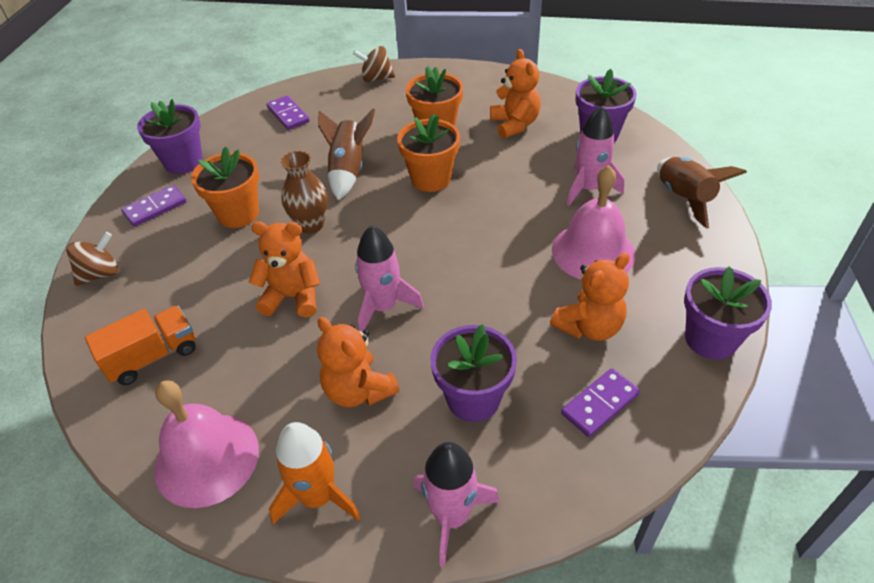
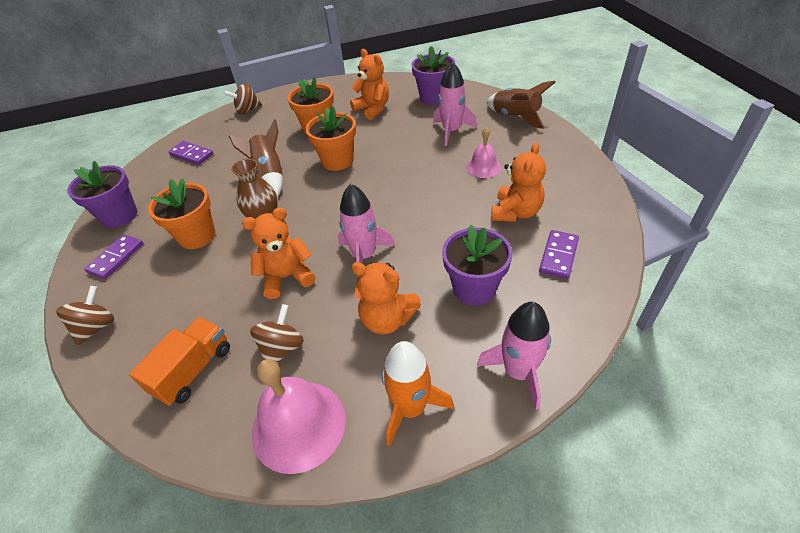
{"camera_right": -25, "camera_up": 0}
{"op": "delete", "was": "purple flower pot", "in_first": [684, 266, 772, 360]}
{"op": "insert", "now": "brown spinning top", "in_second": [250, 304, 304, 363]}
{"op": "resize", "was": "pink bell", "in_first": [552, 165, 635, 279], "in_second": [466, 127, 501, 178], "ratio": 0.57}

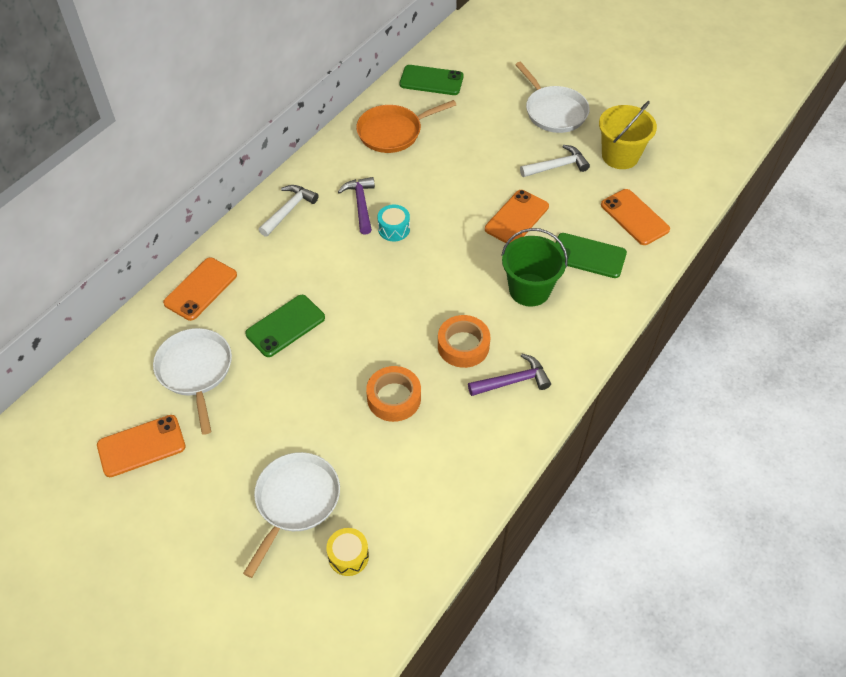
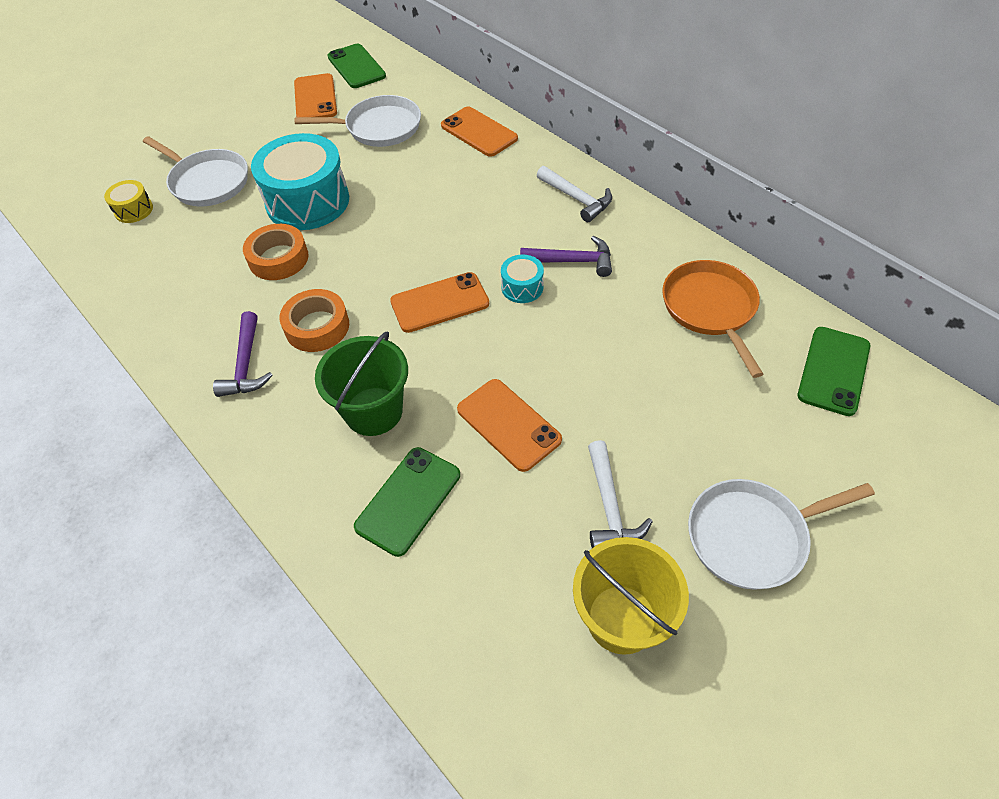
{"camera_right": 105, "camera_up": 0}
{"op": "insert", "now": "turquoise drum", "in_second": [251, 133, 349, 230]}
{"op": "move", "was": "green phone", "in_first": [245, 295, 325, 357], "in_second": [327, 44, 386, 88]}
{"op": "move", "was": "orange phone", "in_first": [601, 189, 670, 245], "in_second": [390, 272, 489, 333]}

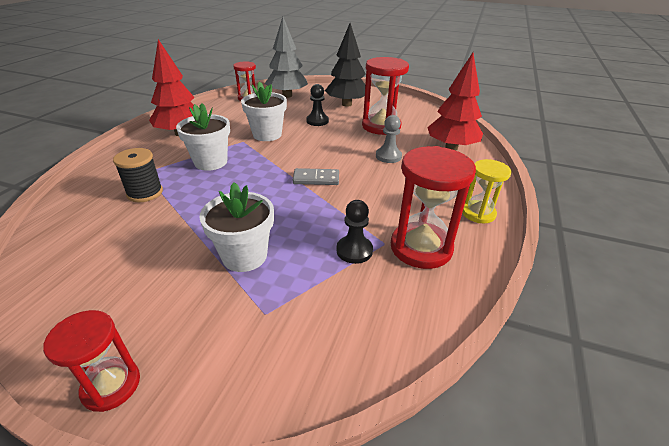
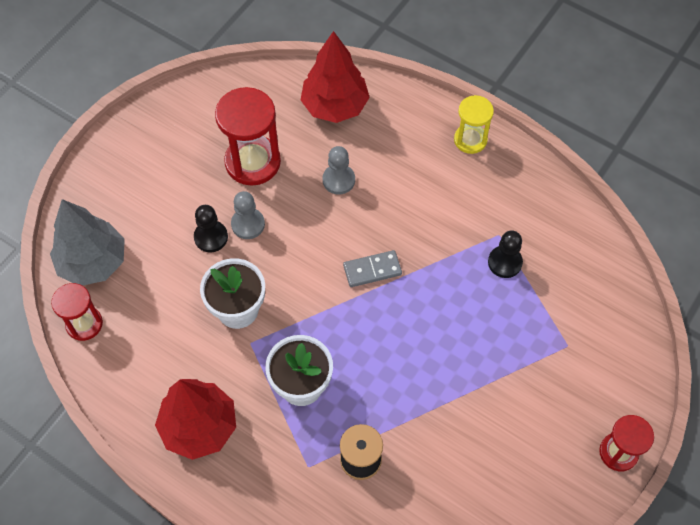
{"camera_right": -75, "camera_up": 25}
{"op": "delete", "was": "white flower pot", "in_first": [200, 182, 274, 272]}
{"op": "delete", "was": "black tree", "in_first": [325, 23, 366, 107]}
{"op": "delete", "was": "red hourglass", "in_first": [391, 146, 476, 269]}
{"op": "insert", "now": "grey pawn", "in_second": [231, 191, 265, 239]}
{"op": "rotate", "was": "grey domino", "in_first": [293, 168, 339, 185], "in_second": [343, 250, 402, 287], "clockwise": 60}

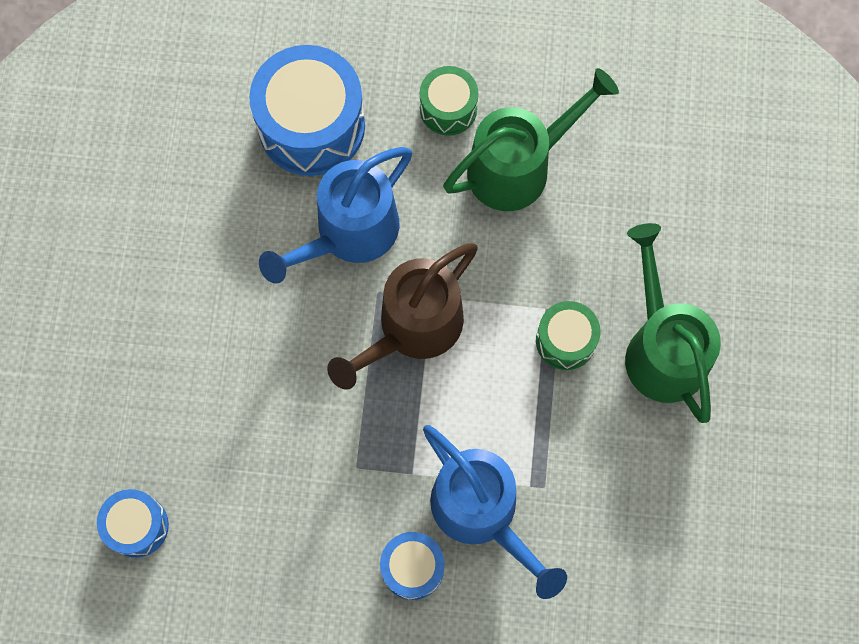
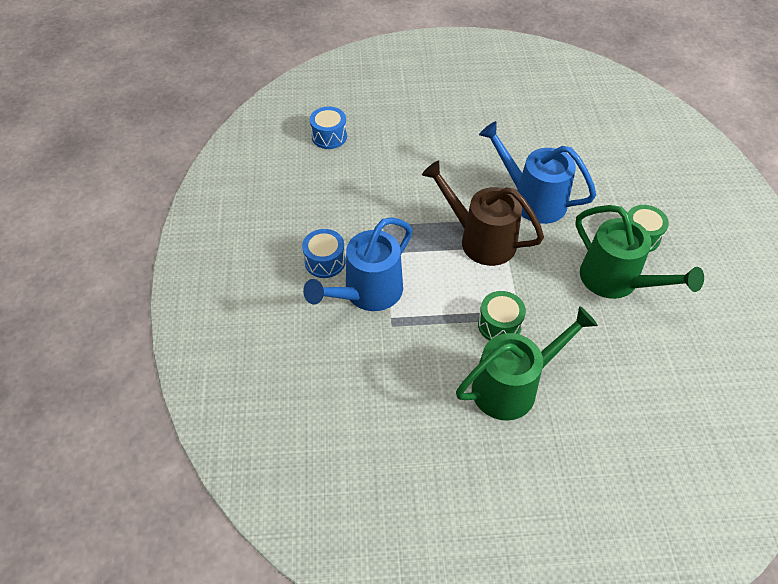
{"camera_right": 80, "camera_up": -20}
{"op": "delete", "was": "blue drum", "in_first": [249, 45, 365, 176]}

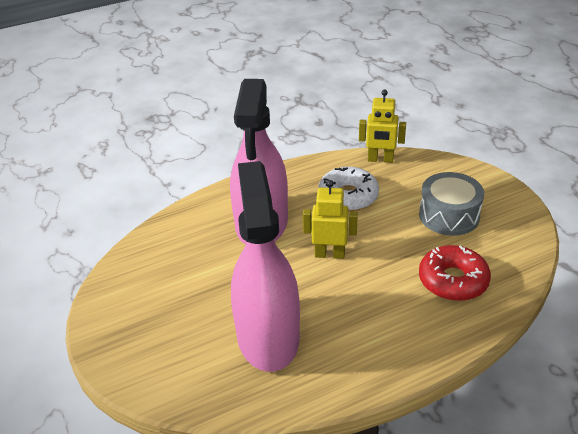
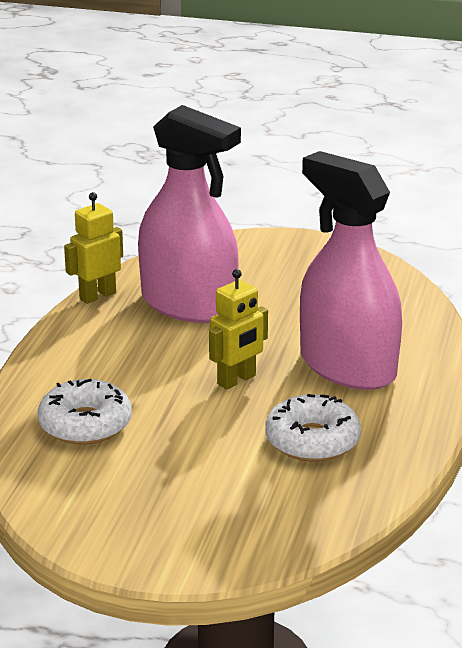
{"camera_right": 130, "camera_up": -10}
{"op": "delete", "was": "grey drum", "in_first": [419, 172, 484, 236]}
{"op": "move", "was": "yellow robot", "in_first": [359, 90, 406, 163], "in_second": [64, 192, 123, 304]}
{"op": "recolor", "was": "red donut", "now": "white donut", "in_first": [419, 245, 491, 301], "in_second": [37, 379, 132, 445]}

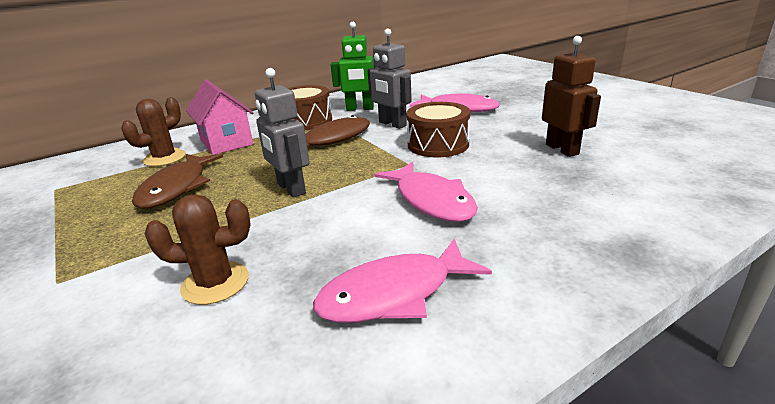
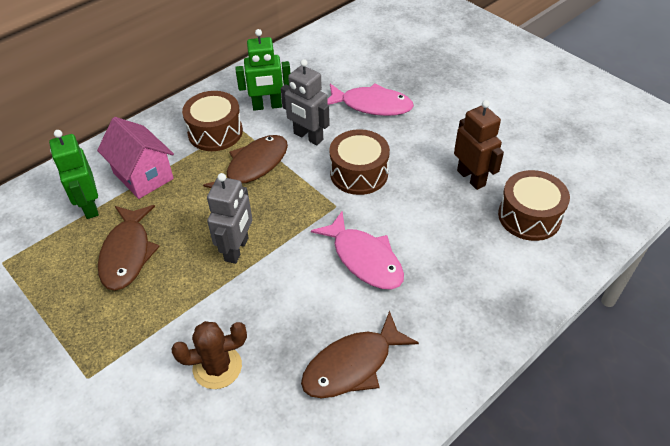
{"camera_right": -10, "camera_up": 20}
{"op": "insert", "now": "brown drum", "in_second": [498, 170, 570, 241]}
{"op": "replace", "was": "brown cactus", "now": "green robot", "in_first": [121, 97, 186, 167], "in_second": [49, 130, 99, 219]}
{"op": "recolor", "was": "pink fish", "now": "brown fish", "in_first": [313, 239, 492, 323], "in_second": [301, 311, 419, 398]}
{"op": "rotate", "was": "grey robot", "in_first": [255, 68, 310, 198], "in_second": [207, 173, 253, 264], "clockwise": -120}

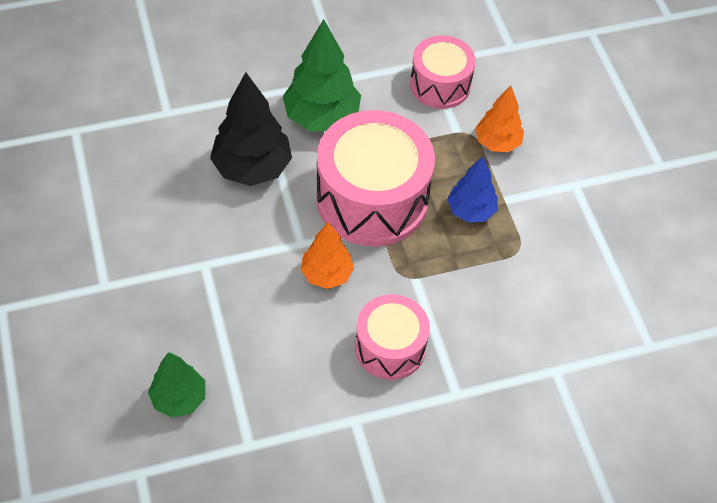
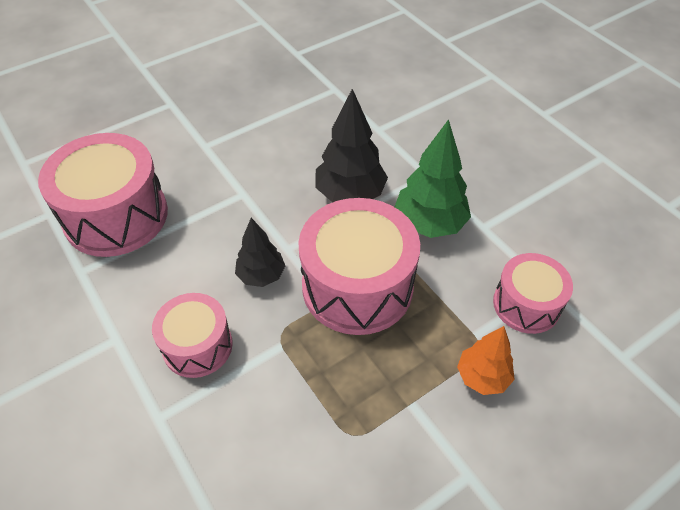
{"camera_right": 75, "camera_up": -5}
{"op": "delete", "was": "blue tree", "in_first": [447, 156, 498, 223]}
{"op": "replace", "was": "green tree", "now": "pink drum", "in_first": [148, 352, 205, 418], "in_second": [38, 133, 168, 257]}
{"op": "recolor", "was": "orange tree", "now": "black tree", "in_first": [300, 221, 354, 289], "in_second": [235, 218, 285, 287]}

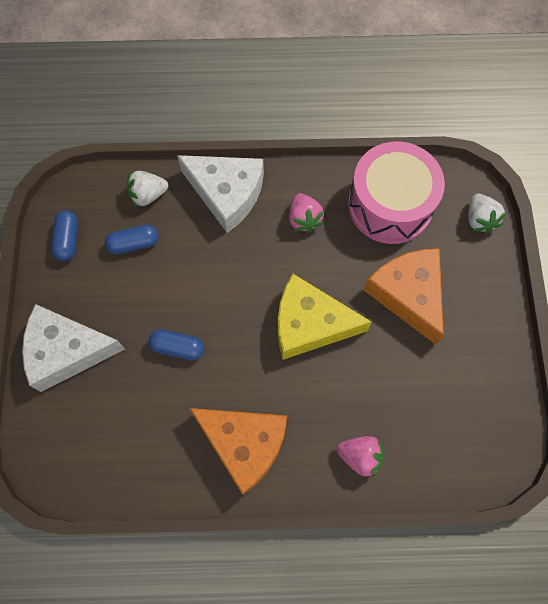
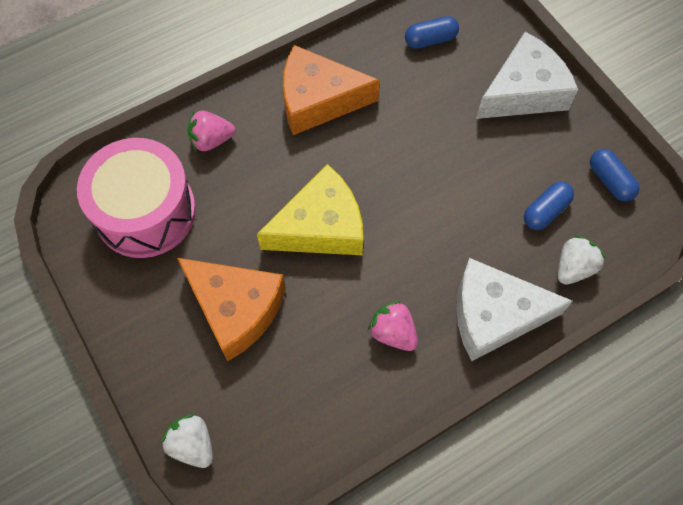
{"camera_right": 150, "camera_up": -5}
{"op": "move", "was": "blue capsule", "in_first": [148, 329, 204, 360], "in_second": [405, 16, 459, 49]}
{"op": "move", "was": "pink drum", "in_first": [348, 141, 445, 244], "in_second": [77, 138, 196, 258]}

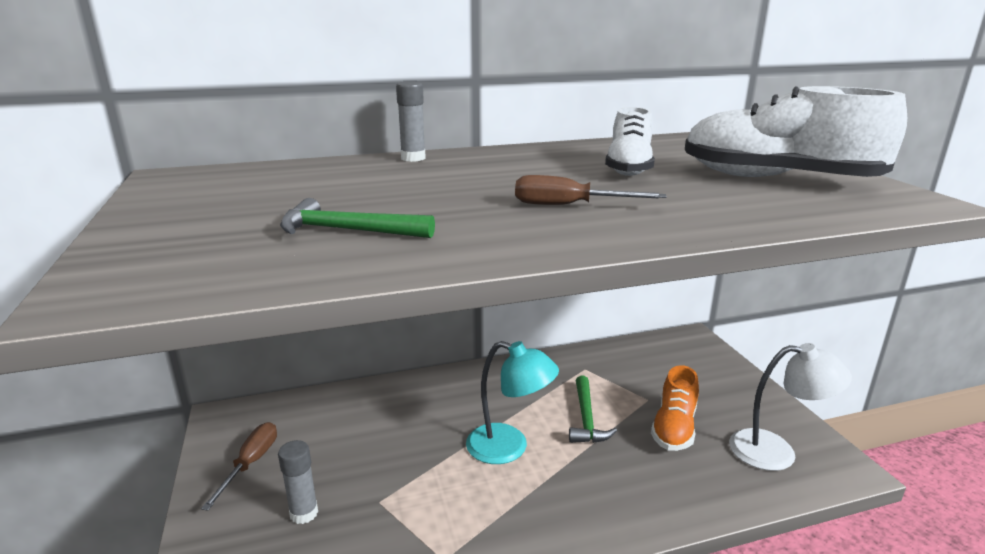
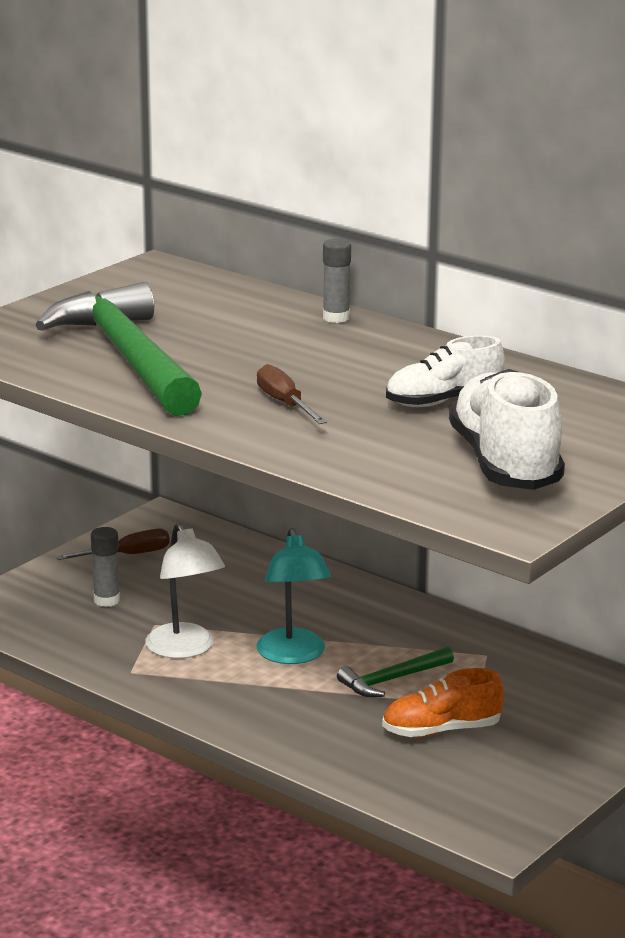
{"camera_right": 55, "camera_up": 0}
{"op": "move", "was": "white lamp", "in_first": [729, 343, 852, 471], "in_second": [145, 523, 225, 659]}
{"op": "resize", "was": "green hammer", "in_first": [280, 198, 435, 238], "in_second": [36, 282, 202, 416], "ratio": 2.25}

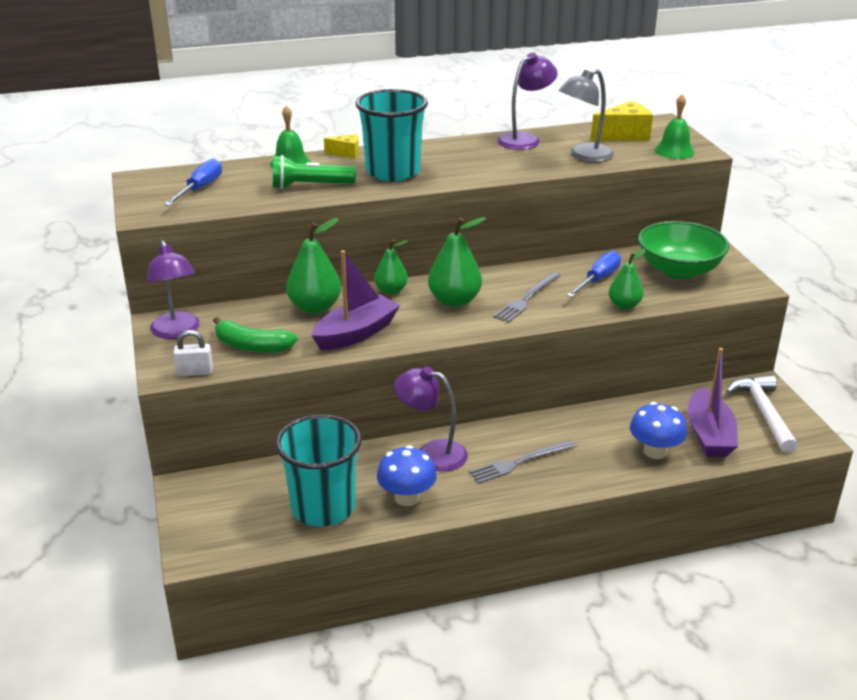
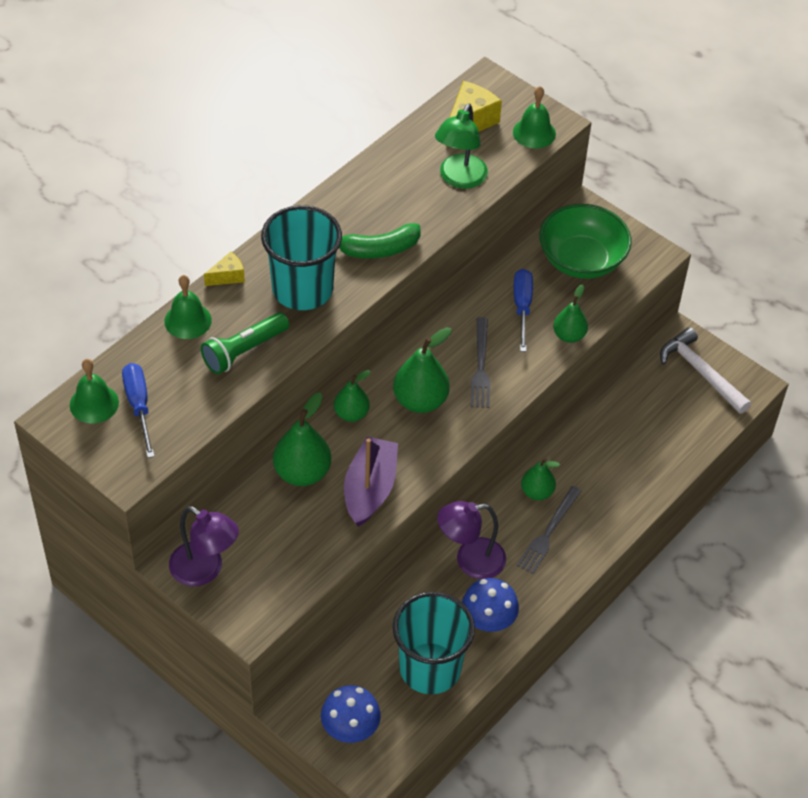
{"camera_right": -35, "camera_up": 20}
{"op": "delete", "was": "white padlock", "in_first": [173, 330, 213, 376]}
{"op": "delete", "was": "purple lamp", "in_first": [497, 53, 558, 150]}
{"op": "delete", "was": "purple boat", "in_first": [687, 348, 738, 457]}
{"op": "insert", "now": "green bell", "in_second": [70, 359, 119, 424]}
{"op": "insert", "now": "green pear", "in_second": [521, 458, 560, 500]}
{"op": "move", "was": "green banana", "in_first": [213, 317, 298, 353], "in_second": [339, 223, 421, 259]}
{"op": "move", "was": "blue mushroom", "in_first": [630, 402, 687, 459], "in_second": [321, 685, 381, 743]}
{"op": "recolor", "was": "grey lamp", "now": "green lamp", "in_first": [559, 69, 614, 162], "in_second": [435, 103, 488, 189]}

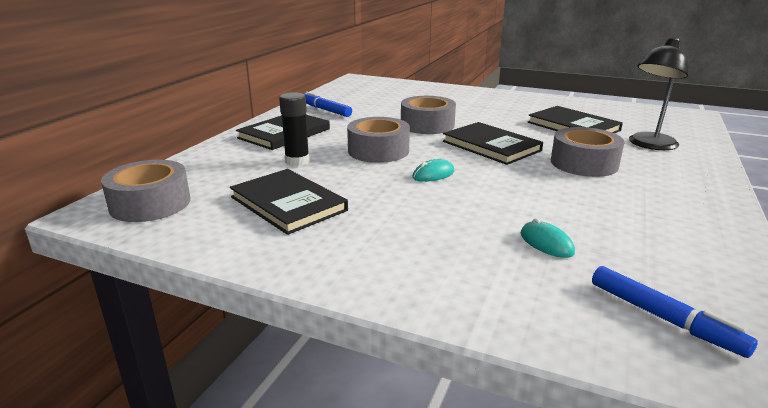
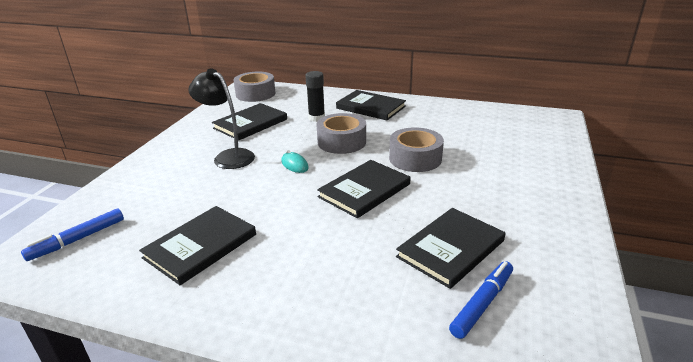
{"camera_right": 85, "camera_up": 5}
{"op": "delete", "was": "turquoise mouse", "in_first": [521, 218, 575, 258]}
{"op": "delete", "was": "grey tape", "in_first": [551, 127, 625, 177]}
{"op": "insert", "now": "black book", "in_second": [139, 206, 256, 285]}
{"op": "move", "was": "blue marker", "in_first": [304, 92, 352, 117], "in_second": [449, 261, 513, 339]}
{"op": "move", "was": "black lamp", "in_first": [629, 38, 688, 150], "in_second": [188, 68, 255, 169]}

